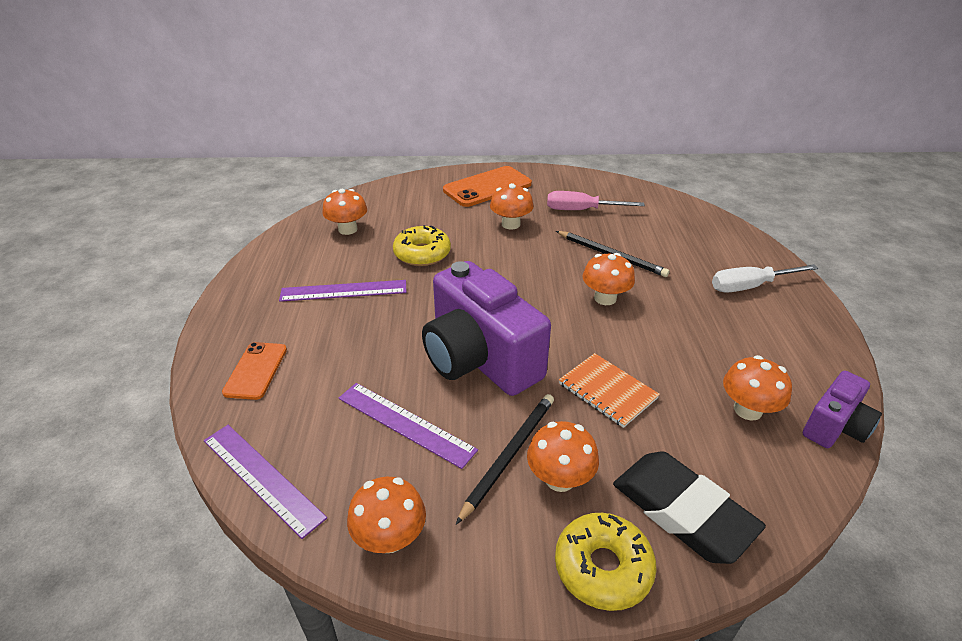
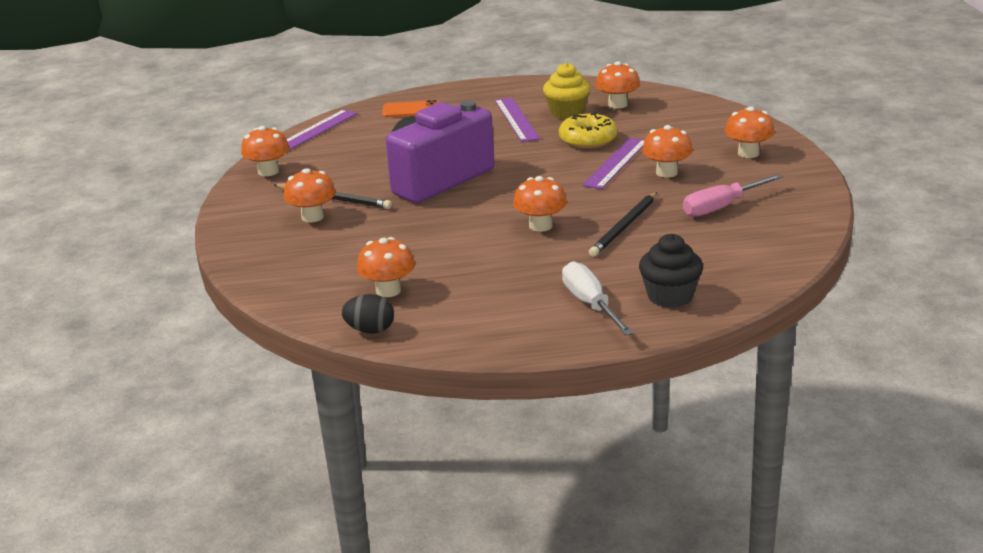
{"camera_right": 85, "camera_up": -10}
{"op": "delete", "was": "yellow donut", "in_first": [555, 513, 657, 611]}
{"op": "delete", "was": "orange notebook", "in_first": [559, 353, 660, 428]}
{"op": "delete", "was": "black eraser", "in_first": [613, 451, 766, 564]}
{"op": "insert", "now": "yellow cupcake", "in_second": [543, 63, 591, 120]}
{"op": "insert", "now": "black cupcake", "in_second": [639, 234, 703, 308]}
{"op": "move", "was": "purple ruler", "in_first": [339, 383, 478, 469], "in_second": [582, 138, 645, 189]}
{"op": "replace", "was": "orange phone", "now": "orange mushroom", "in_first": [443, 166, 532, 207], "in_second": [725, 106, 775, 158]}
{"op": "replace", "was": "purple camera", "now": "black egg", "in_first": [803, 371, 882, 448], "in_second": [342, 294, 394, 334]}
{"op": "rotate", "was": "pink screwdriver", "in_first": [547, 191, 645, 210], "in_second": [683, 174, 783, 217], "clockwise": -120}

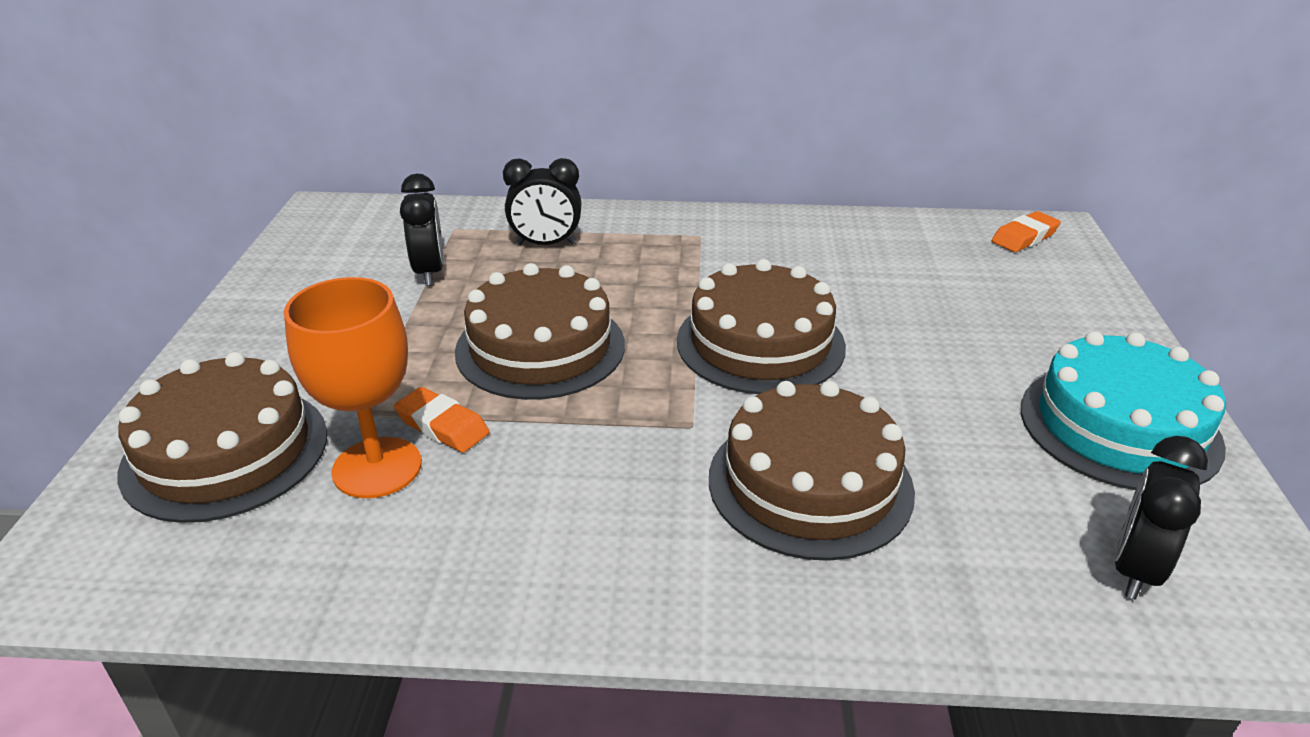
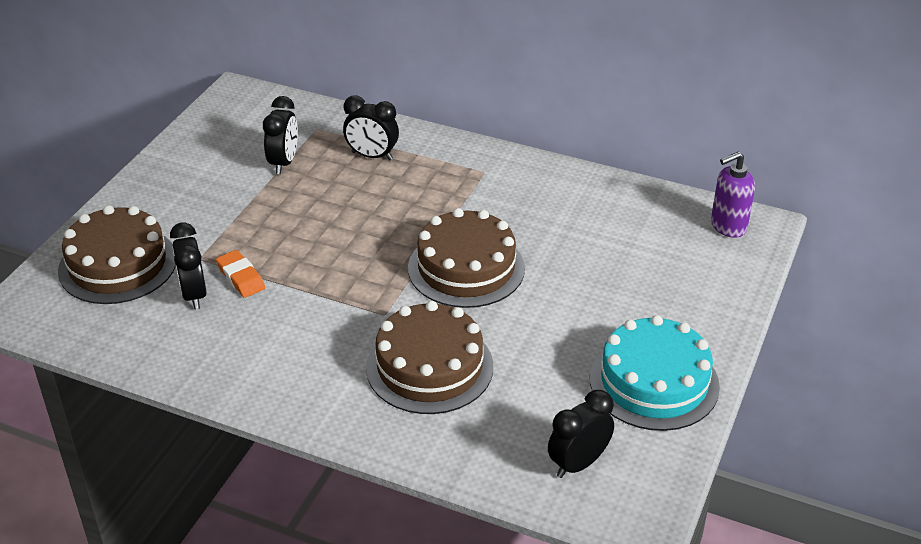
{"camera_right": 20, "camera_up": 5}
{"op": "delete", "was": "brown cake", "in_first": [455, 263, 625, 400]}
{"op": "replace", "was": "orange goblet", "now": "black clock", "in_first": [284, 277, 422, 498], "in_second": [170, 223, 207, 310]}
{"op": "replace", "was": "orange eraser", "now": "purple soap dispenser", "in_first": [992, 211, 1061, 252], "in_second": [711, 152, 755, 238]}

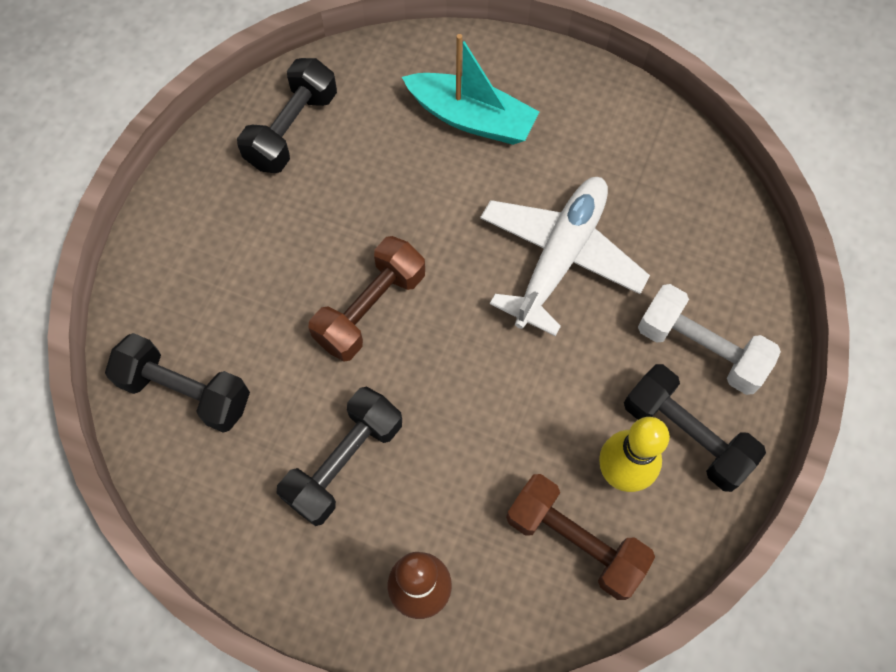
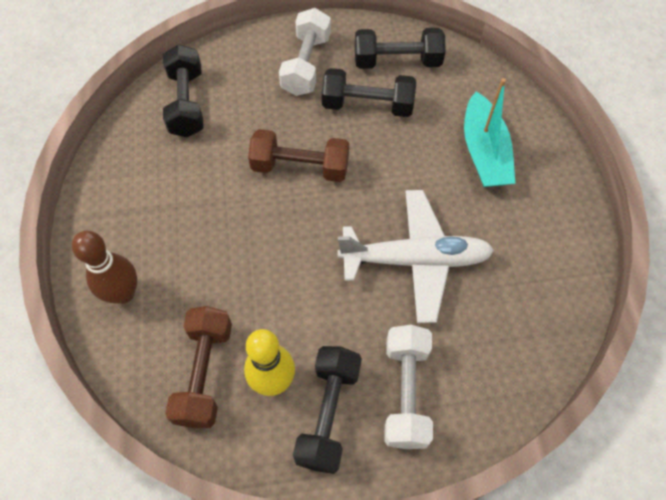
{"camera_right": 60, "camera_up": -5}
{"op": "insert", "now": "white dumbbell", "in_second": [279, 8, 331, 96]}
{"op": "move", "was": "black dumbbell", "in_first": [277, 387, 402, 526], "in_second": [322, 68, 416, 117]}

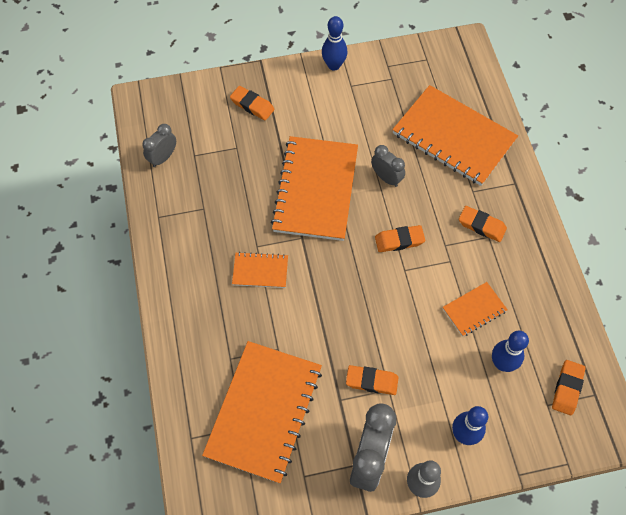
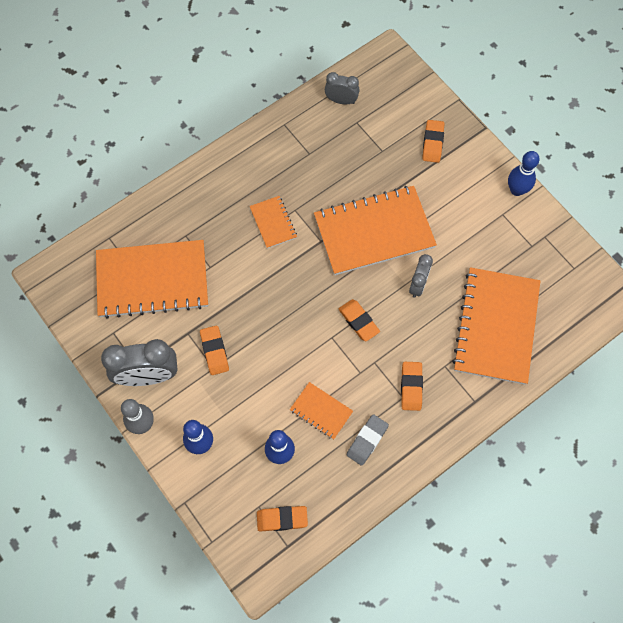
{"camera_right": 65, "camera_up": 5}
{"op": "insert", "now": "grey eraser", "in_second": [346, 414, 389, 466]}

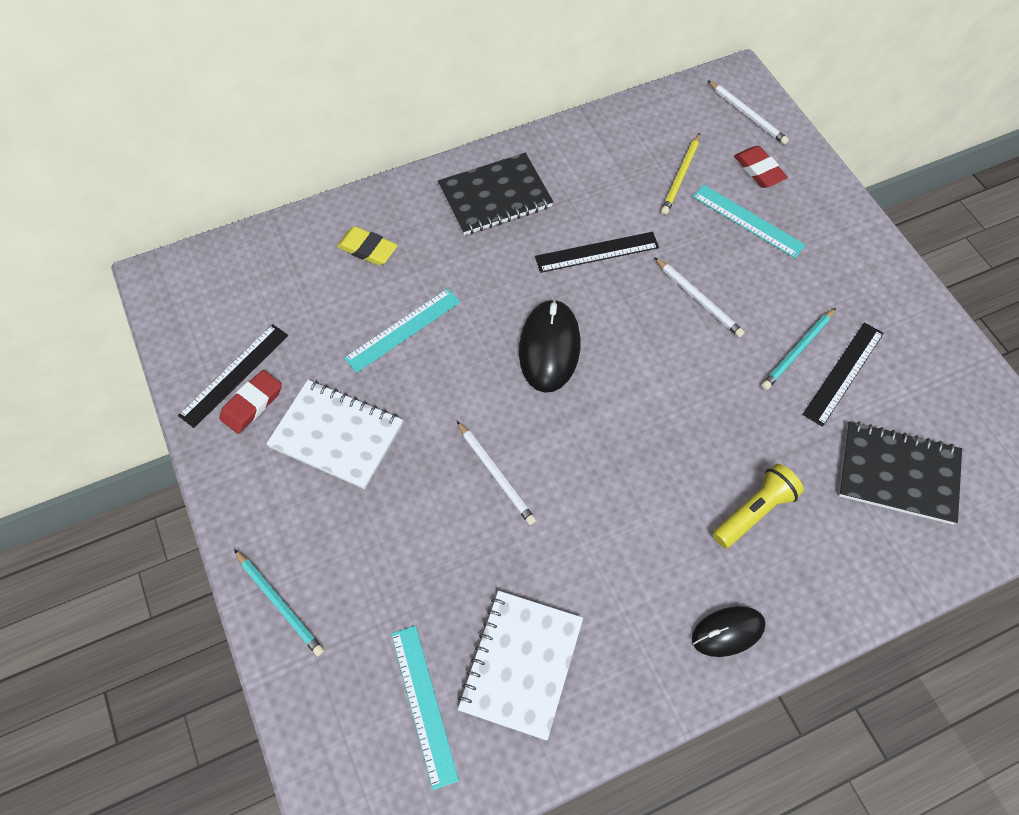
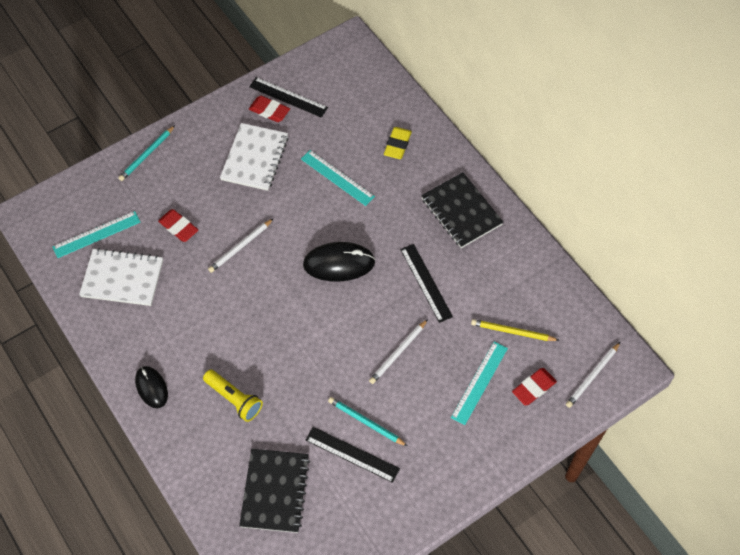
{"camera_right": 80, "camera_up": 0}
{"op": "insert", "now": "red eraser", "in_second": [158, 209, 198, 242]}

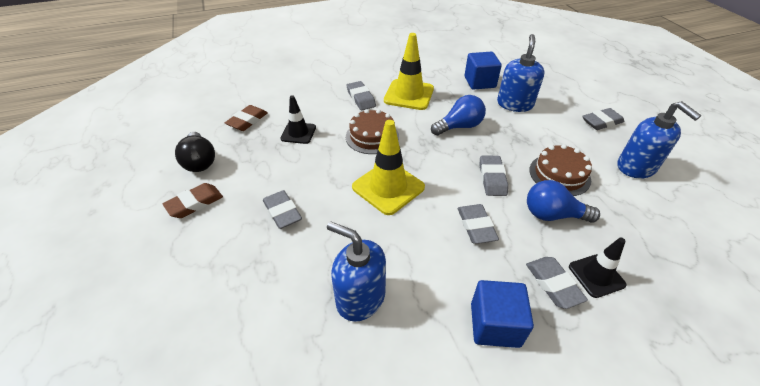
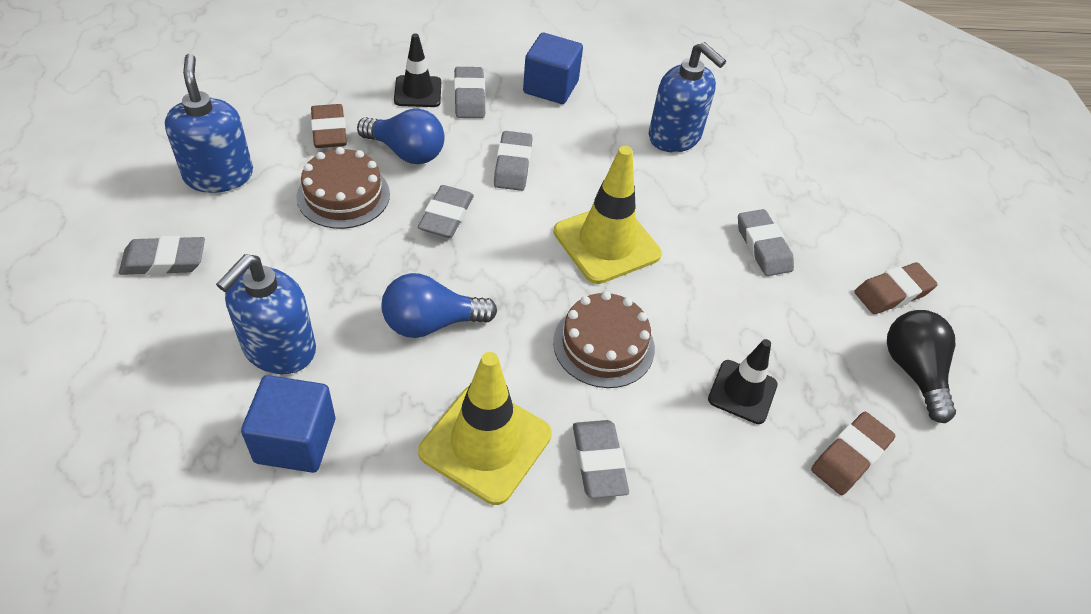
{"camera_right": -170, "camera_up": 5}
{"op": "insert", "now": "brown eraser", "in_second": [311, 104, 347, 148]}

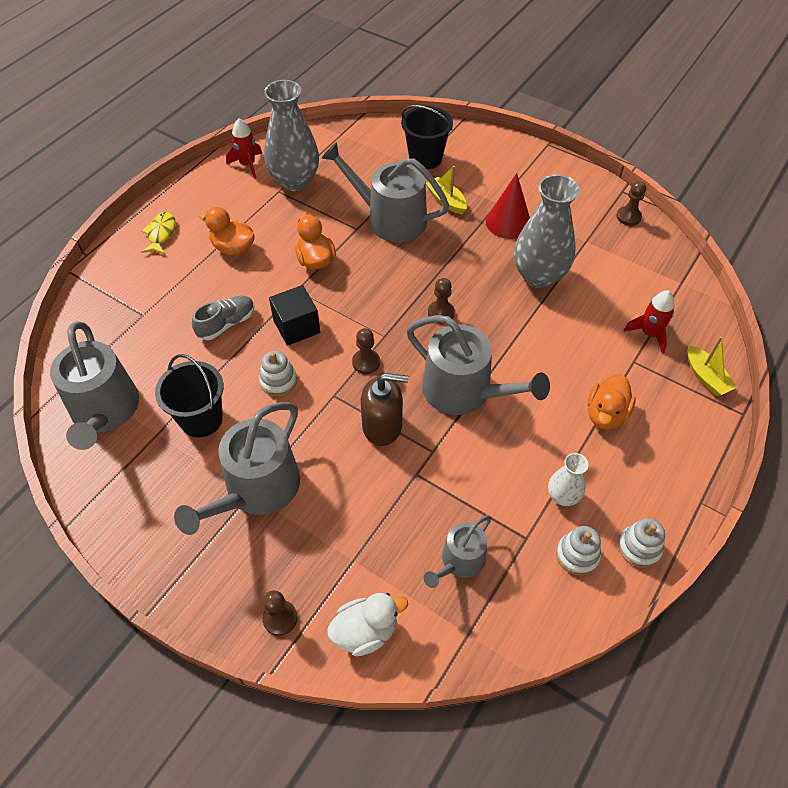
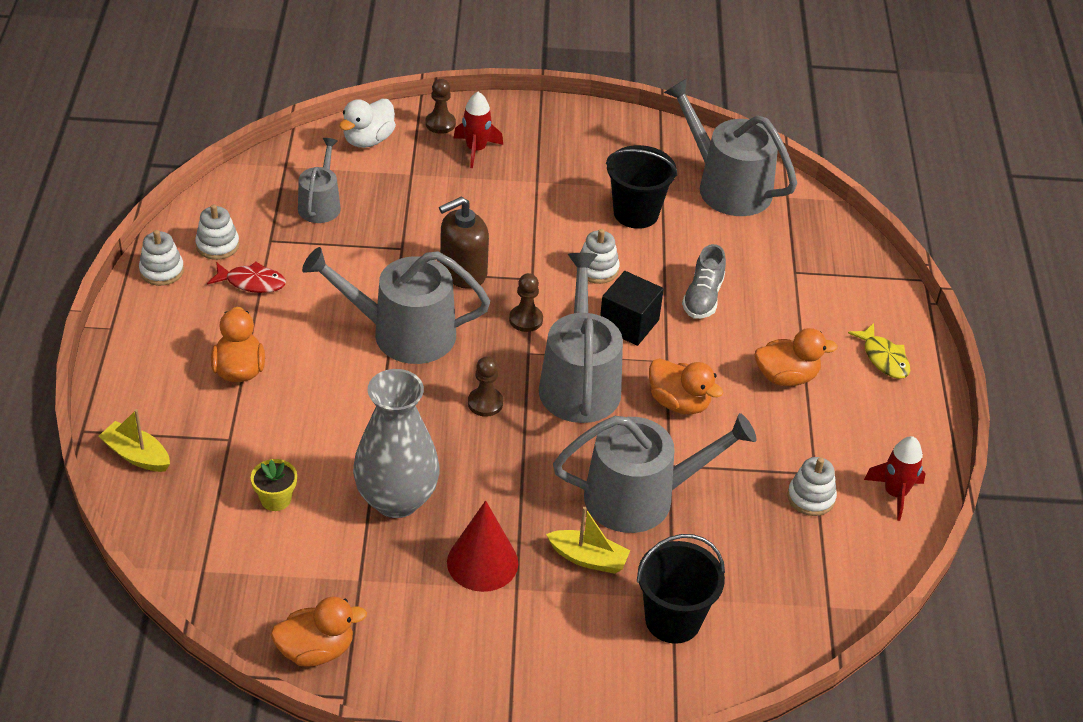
{"camera_right": 145, "camera_up": -10}
{"op": "insert", "now": "yellow flower pot", "in_second": [251, 459, 297, 511]}
{"op": "move", "was": "grey watering can", "in_first": [174, 402, 300, 535], "in_second": [539, 253, 623, 423]}
{"op": "move", "was": "red rocket", "in_first": [624, 291, 675, 354], "in_second": [454, 92, 503, 168]}
{"op": "replace", "was": "grey vase", "now": "white stacking toy", "in_first": [264, 80, 319, 191], "in_second": [787, 457, 837, 516]}
{"op": "replace", "was": "white vase", "now": "red fish", "in_first": [548, 453, 589, 506], "in_second": [207, 262, 286, 293]}
{"op": "replace", "was": "brown pawn", "now": "orange duck", "in_first": [617, 181, 646, 226], "in_second": [271, 597, 367, 667]}

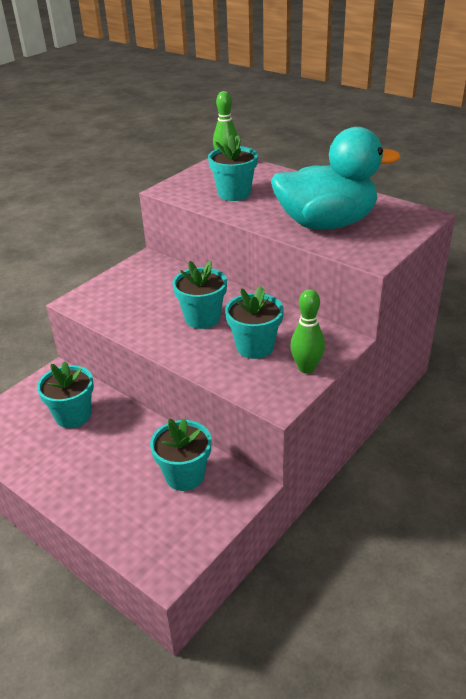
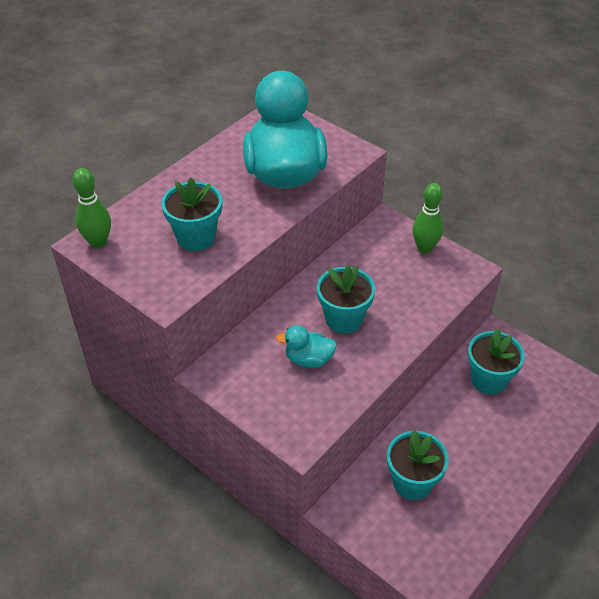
{"camera_right": -90, "camera_up": 10}
{"op": "delete", "was": "turquoise flower pot", "in_first": [225, 286, 284, 359]}
{"op": "insert", "now": "turquoise duck", "in_second": [276, 325, 337, 368]}

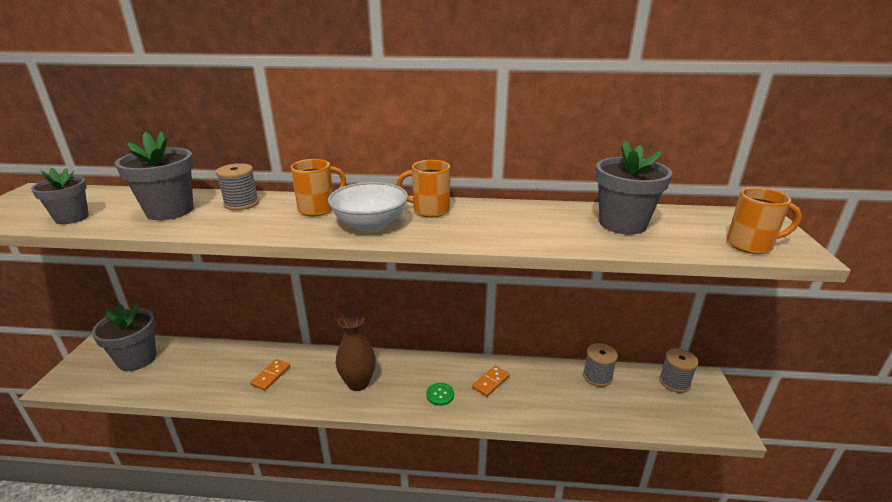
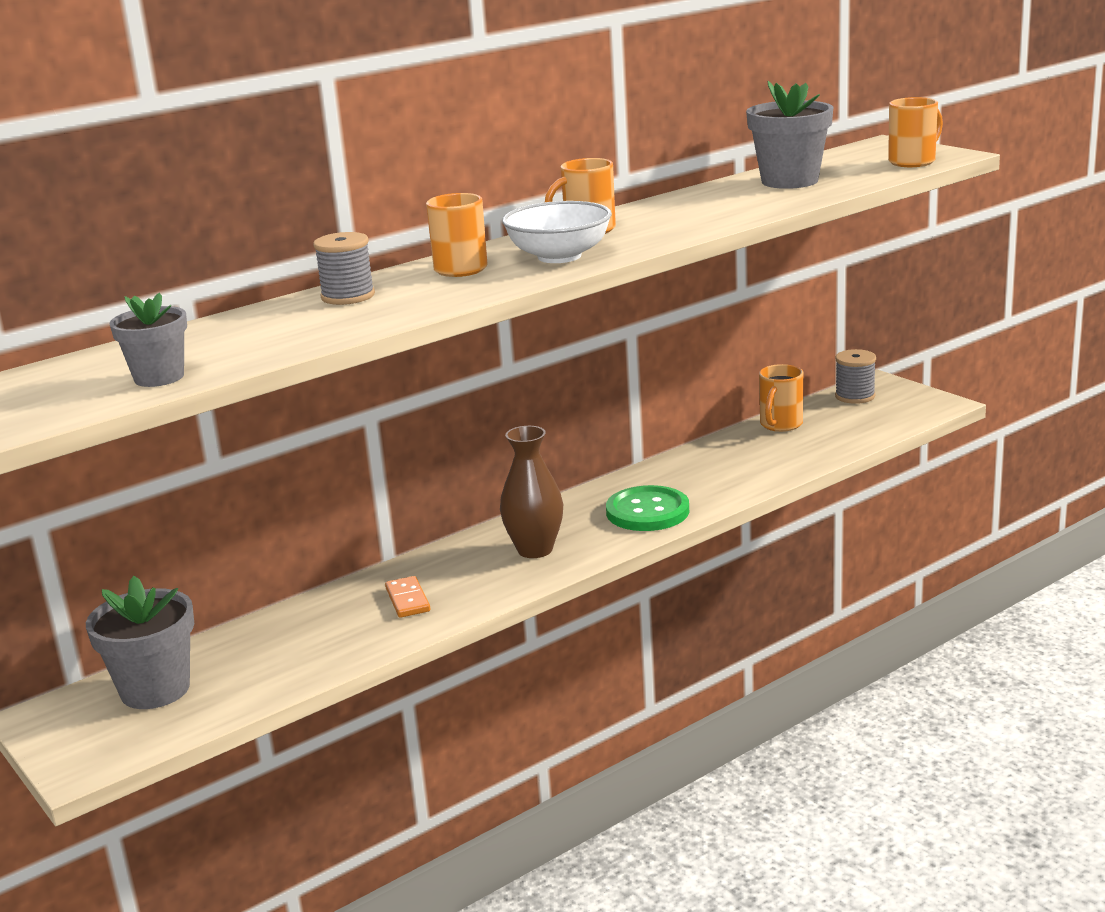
{"camera_right": -40, "camera_up": -5}
{"op": "delete", "was": "grey flower pot", "in_first": [115, 131, 194, 220]}
{"op": "delete", "was": "orange domino", "in_first": [472, 366, 510, 397]}
{"op": "replace", "was": "grey spool", "now": "orange mug", "in_first": [583, 343, 618, 387], "in_second": [759, 364, 804, 432]}
{"op": "resize", "was": "green button", "in_first": [426, 383, 454, 406], "in_second": [606, 485, 689, 531], "ratio": 1.96}

